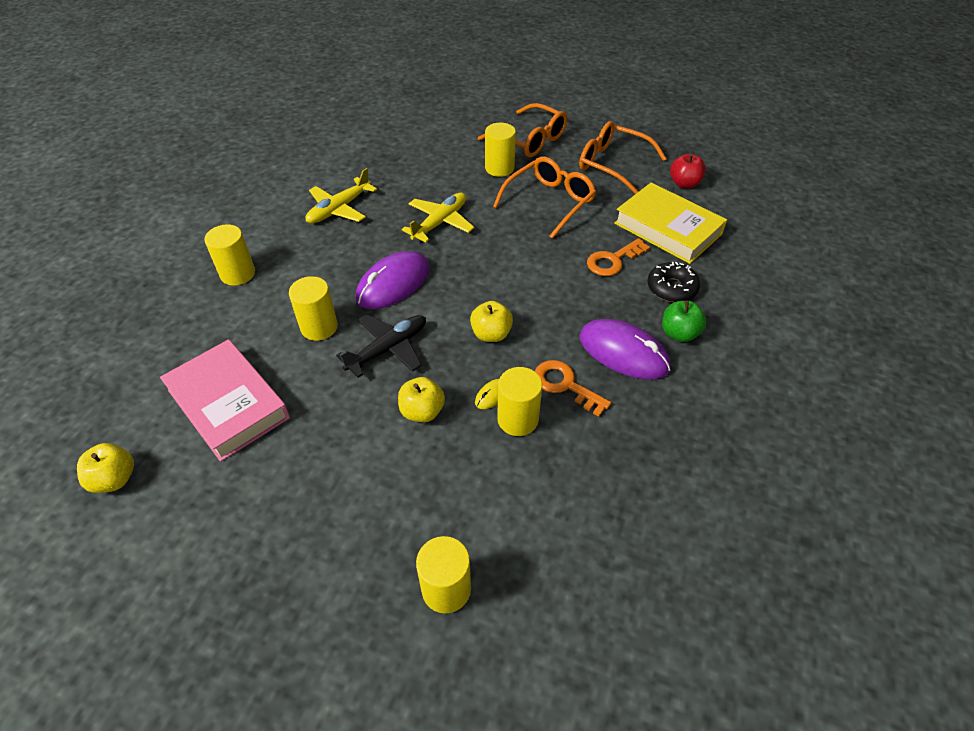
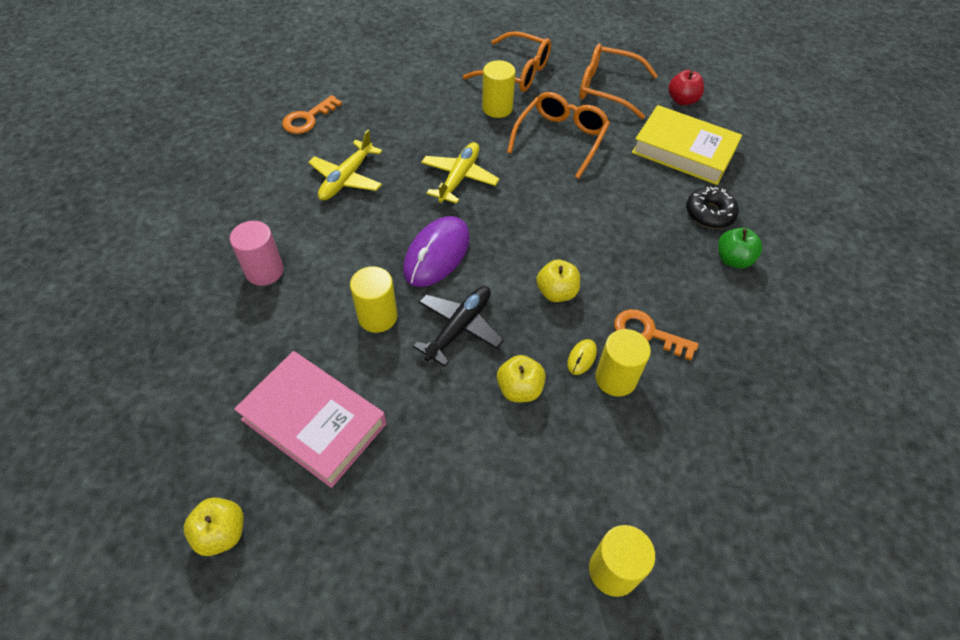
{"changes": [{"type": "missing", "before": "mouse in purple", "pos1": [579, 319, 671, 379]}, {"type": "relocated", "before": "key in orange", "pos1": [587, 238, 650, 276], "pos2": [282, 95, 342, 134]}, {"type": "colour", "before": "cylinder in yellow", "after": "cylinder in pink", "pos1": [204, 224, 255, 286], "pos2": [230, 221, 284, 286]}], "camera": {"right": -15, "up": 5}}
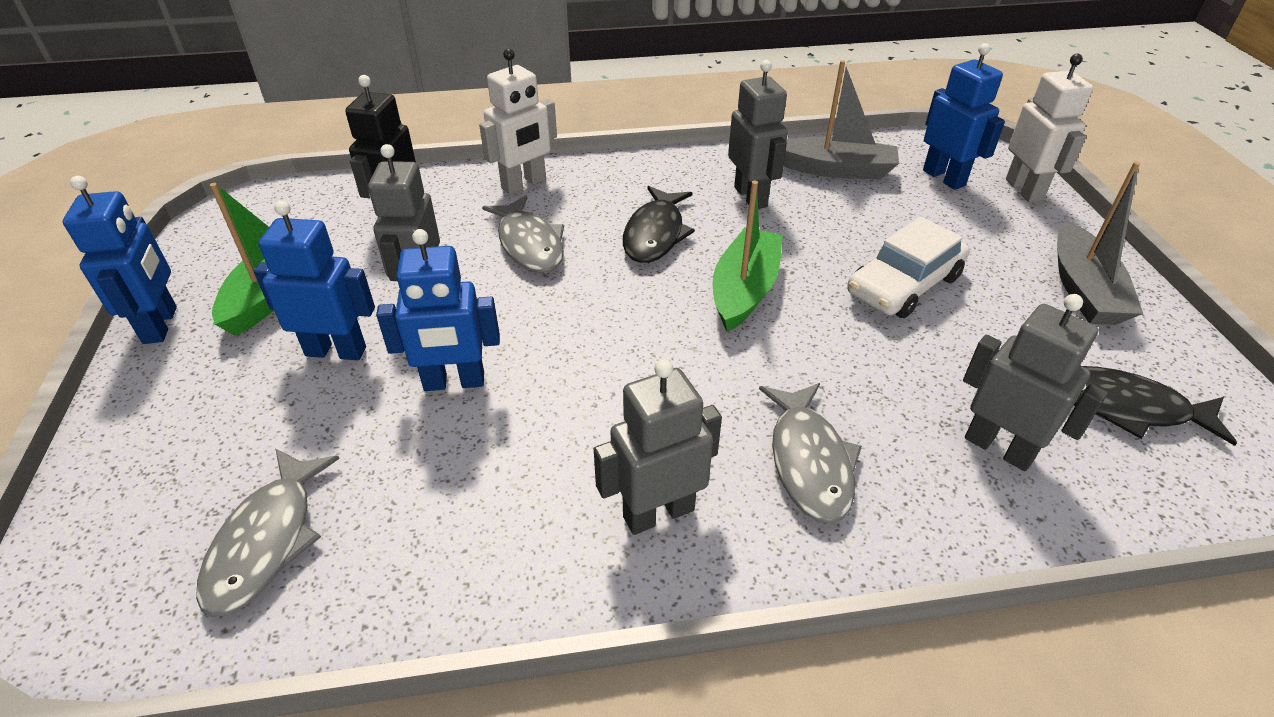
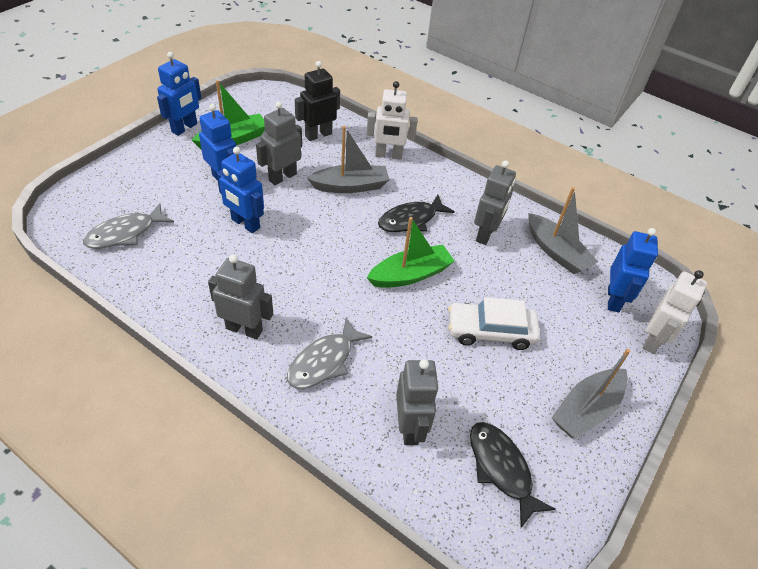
{"changes": [{"type": "exchanged", "before": "fish in grey", "after": "boat in grey", "pos1": [482, 196, 564, 273], "pos2": [307, 126, 389, 193]}], "camera": {"right": 40, "up": 5}}
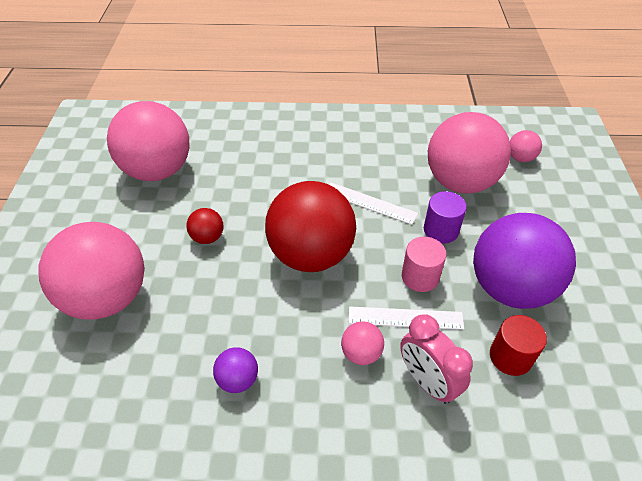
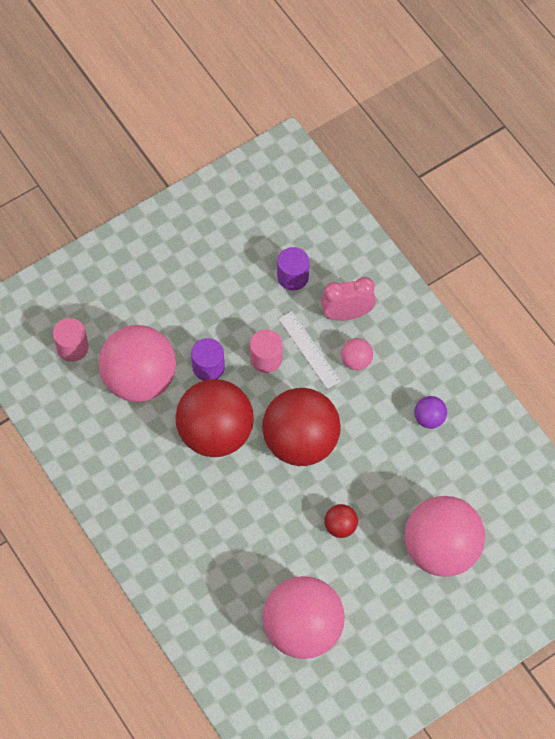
{"changes": [{"type": "missing", "before": "ball in purple", "pos1": [473, 213, 576, 309]}, {"type": "exchanged", "before": "ruler in white", "after": "ball in red", "pos1": [329, 183, 418, 225], "pos2": [175, 379, 254, 457]}, {"type": "exchanged", "before": "ball in pink", "after": "cylinder in pink", "pos1": [510, 130, 542, 162], "pos2": [53, 318, 89, 362]}, {"type": "colour", "before": "cylinder in red", "after": "cylinder in purple", "pos1": [490, 315, 547, 376], "pos2": [277, 247, 309, 291]}, {"type": "spun", "before": "clock in pink", "pos1": [400, 314, 473, 404], "pos2": [321, 277, 376, 321], "turn": -120}], "camera": {"right": -125, "up": 15}}
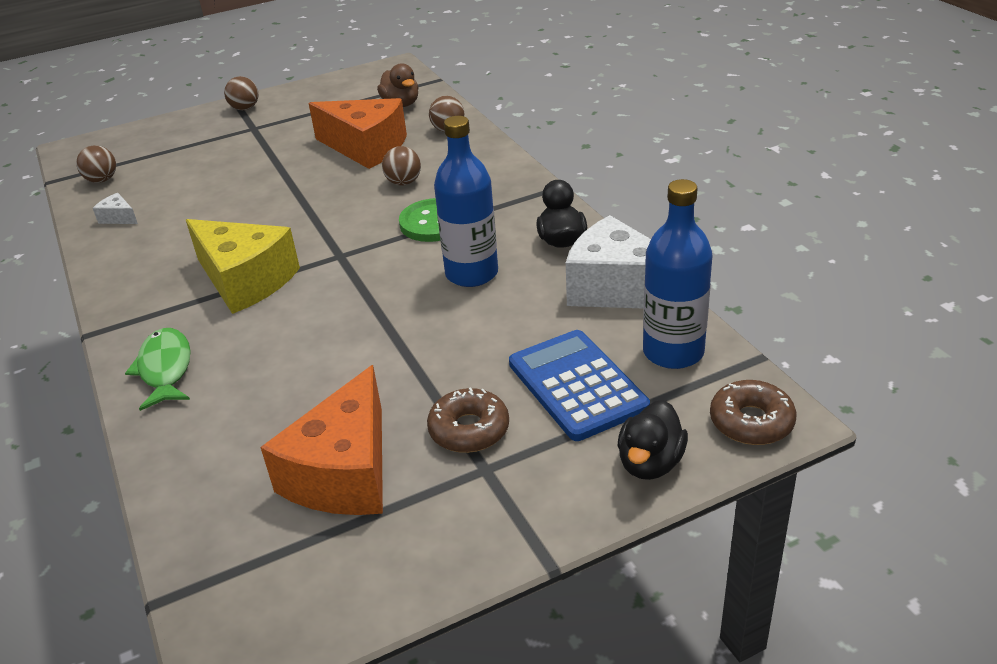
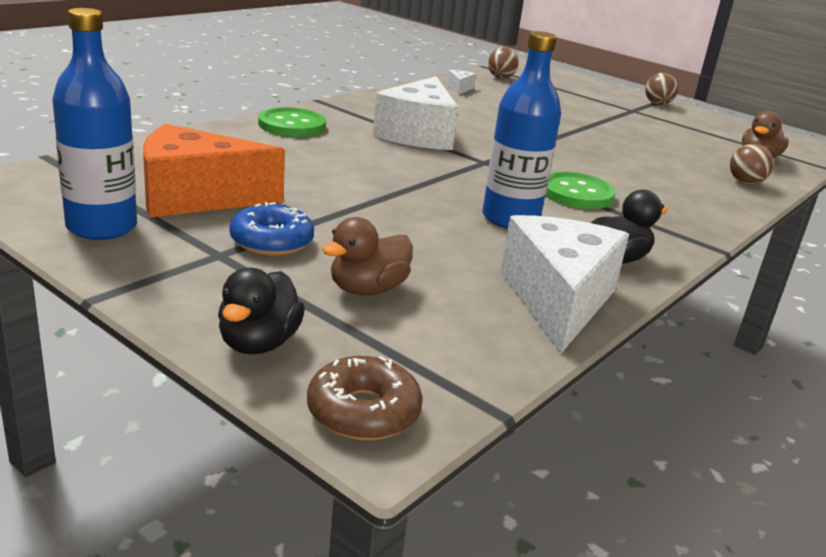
{"changes": [{"type": "missing", "before": "cheese in orange", "pos1": [309, 98, 407, 169]}, {"type": "missing", "before": "ball in brown", "pos1": [382, 146, 421, 185]}, {"type": "relocated", "before": "bottle in blue", "pos1": [643, 179, 713, 369], "pos2": [52, 8, 137, 240]}, {"type": "exchanged", "before": "fish in green", "after": "button in green", "pos1": [125, 328, 191, 411], "pos2": [258, 107, 326, 137]}, {"type": "exchanged", "before": "calculator in blue", "after": "duck in brown", "pos1": [509, 330, 650, 441], "pos2": [322, 217, 413, 296]}, {"type": "colour", "before": "cheese in yellow", "after": "cheese in white", "pos1": [186, 219, 300, 314], "pos2": [373, 76, 458, 150]}, {"type": "colour", "before": "donut in brown", "after": "donut in blue", "pos1": [427, 387, 509, 453], "pos2": [230, 202, 314, 256]}, {"type": "spun", "before": "duck in black", "pos1": [618, 400, 688, 480], "pos2": [218, 268, 305, 354], "turn": -75}], "camera": {"right": 60, "up": -10}}
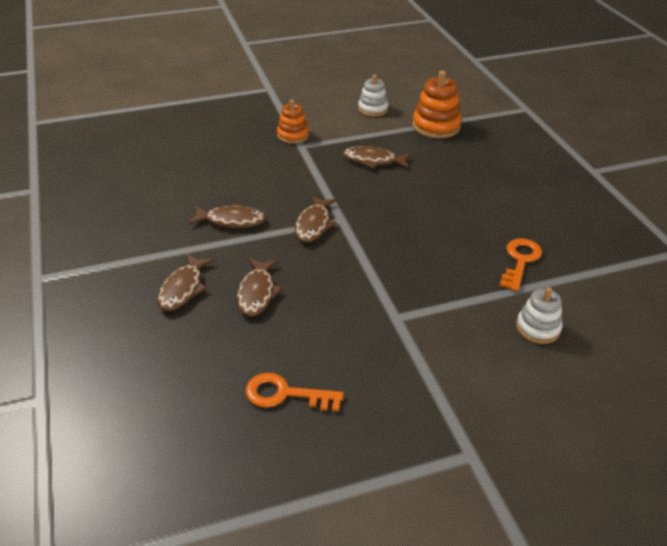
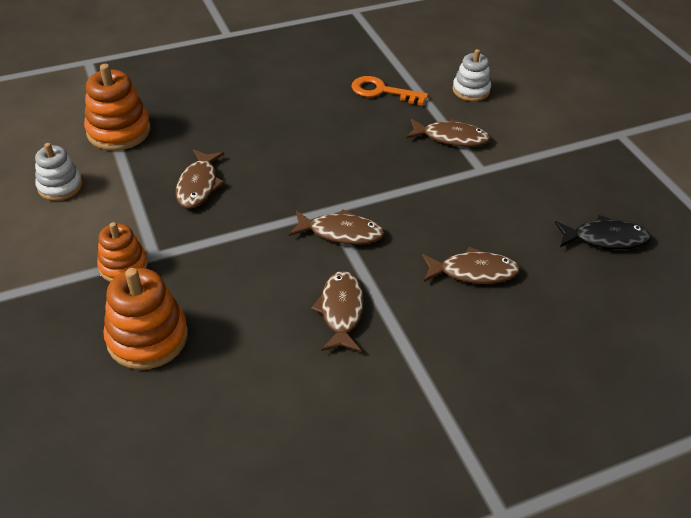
{"changes": [{"type": "appeared", "after": "stacking toy in orange", "pos2": [103, 268, 188, 370]}, {"type": "relocated", "before": "fish in brown", "pos1": [157, 253, 214, 311], "pos2": [406, 118, 491, 147]}, {"type": "exchanged", "before": "key in orange", "after": "fish in black", "pos1": [246, 373, 344, 412], "pos2": [555, 215, 651, 249]}], "camera": {"right": -95, "up": 5}}
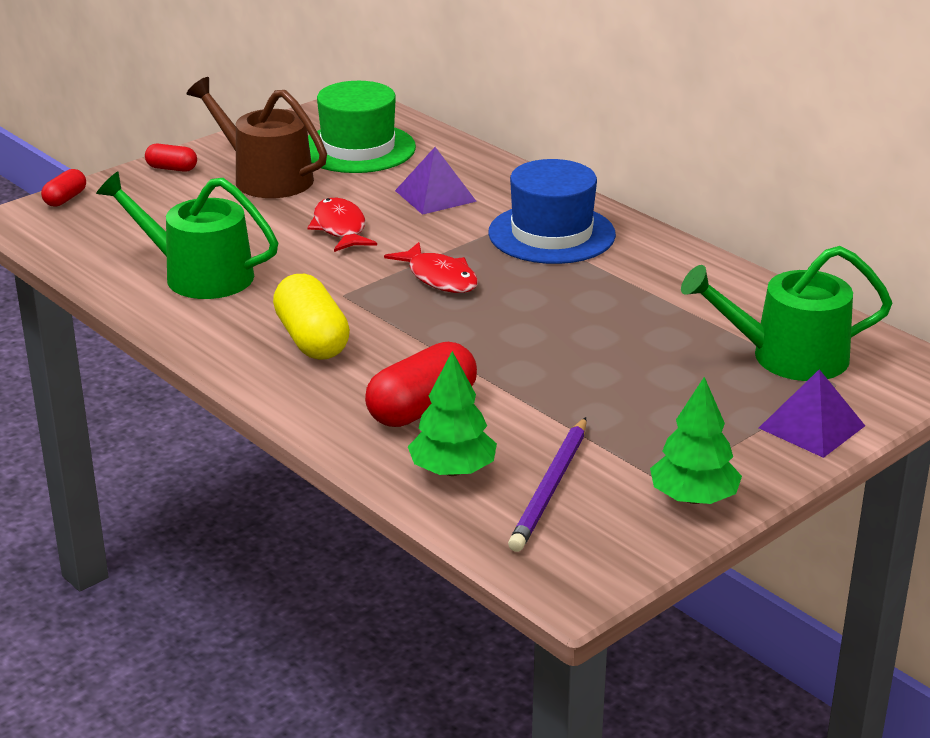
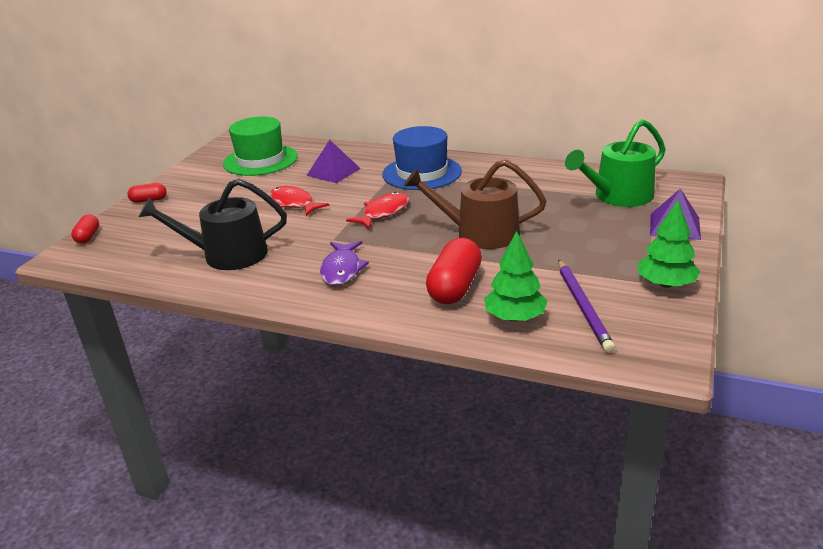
{"changes": [{"type": "relocated", "before": "watering can in brown", "pos1": [186, 77, 327, 198], "pos2": [404, 159, 546, 249]}, {"type": "exchanged", "before": "capsule in yellow", "after": "fish in purple", "pos1": [273, 274, 350, 360], "pos2": [320, 241, 369, 286]}, {"type": "colour", "before": "watering can in green", "after": "watering can in black", "pos1": [96, 171, 278, 299], "pos2": [138, 178, 287, 270]}, {"type": "spun", "before": "fish in red", "pos1": [384, 242, 478, 293], "pos2": [346, 192, 409, 229], "turn": -75}], "camera": {"right": -25, "up": 0}}
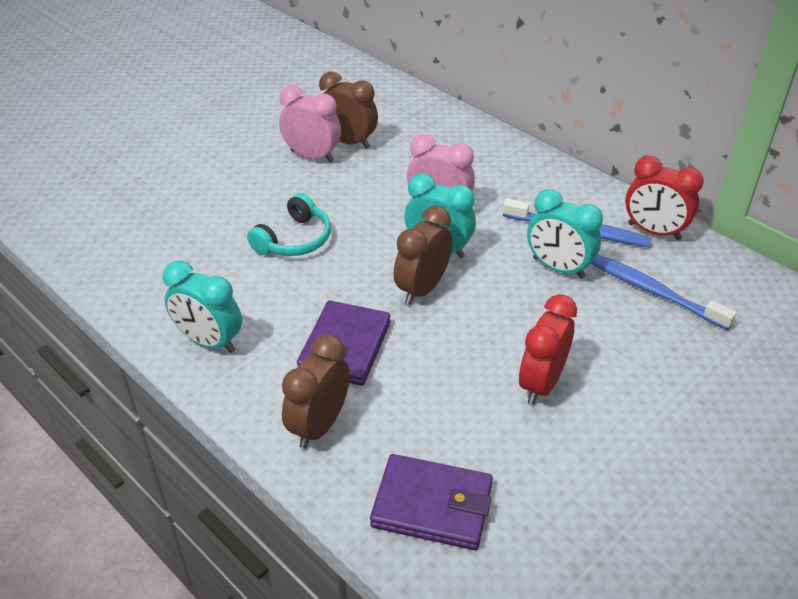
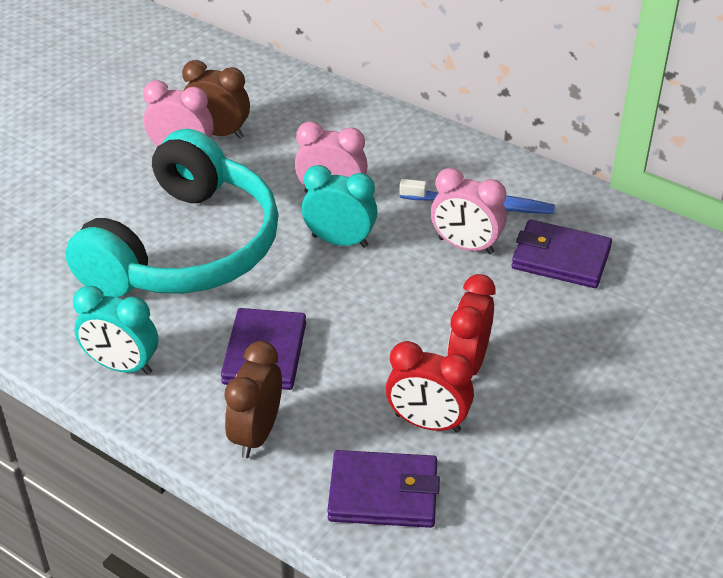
{"changes": [{"type": "missing", "before": "clock in brown", "pos1": [394, 206, 452, 305]}, {"type": "relocated", "before": "clock in red", "pos1": [625, 156, 704, 240], "pos2": [386, 341, 474, 433]}, {"type": "exchanged", "before": "toothbrush in blue", "after": "wallet in purple", "pos1": [590, 254, 737, 330], "pos2": [512, 219, 612, 288]}, {"type": "colour", "before": "clock in turquoise", "after": "clock in pink", "pos1": [527, 189, 603, 279], "pos2": [431, 168, 507, 255]}, {"type": "size", "before": "headphones in turquoise", "pos1": [247, 193, 331, 256], "pos2": [65, 129, 279, 297], "scale": 2.38}], "camera": {"right": -10, "up": 0}}
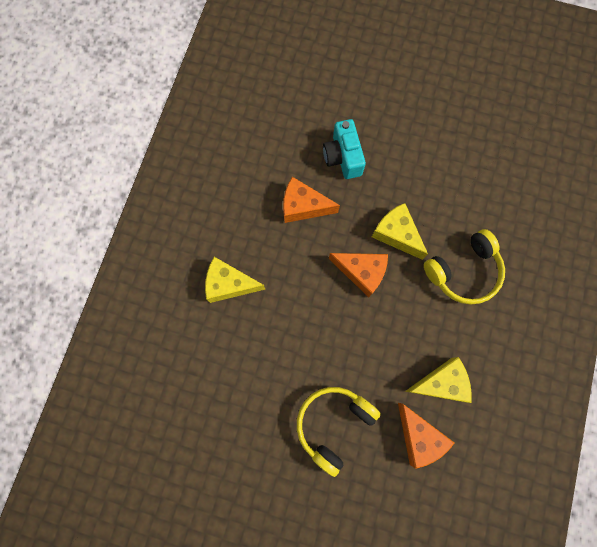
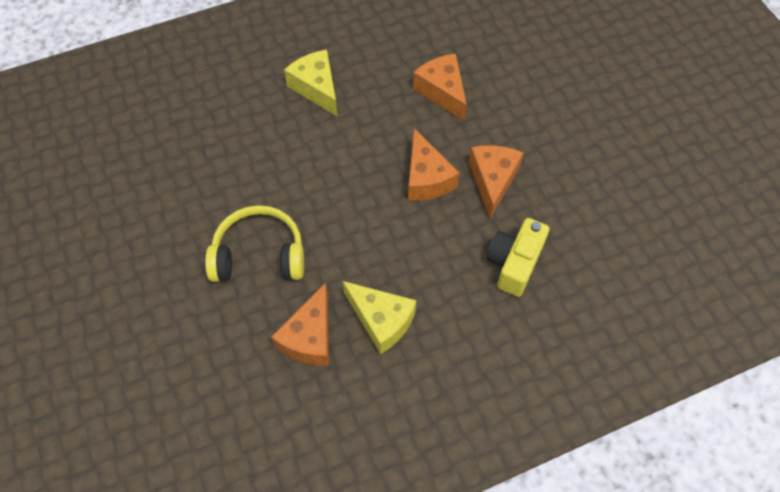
{"changes": [{"type": "missing", "before": "camera in turquoise", "pos1": [323, 119, 366, 179]}, {"type": "exchanged", "before": "headphones in yellow", "after": "camera in yellow", "pos1": [424, 229, 505, 305], "pos2": [487, 218, 549, 297]}, {"type": "colour", "before": "cheese in yellow", "after": "cheese in orange", "pos1": [372, 203, 428, 260], "pos2": [469, 145, 523, 219]}], "camera": {"right": 50, "up": -15}}
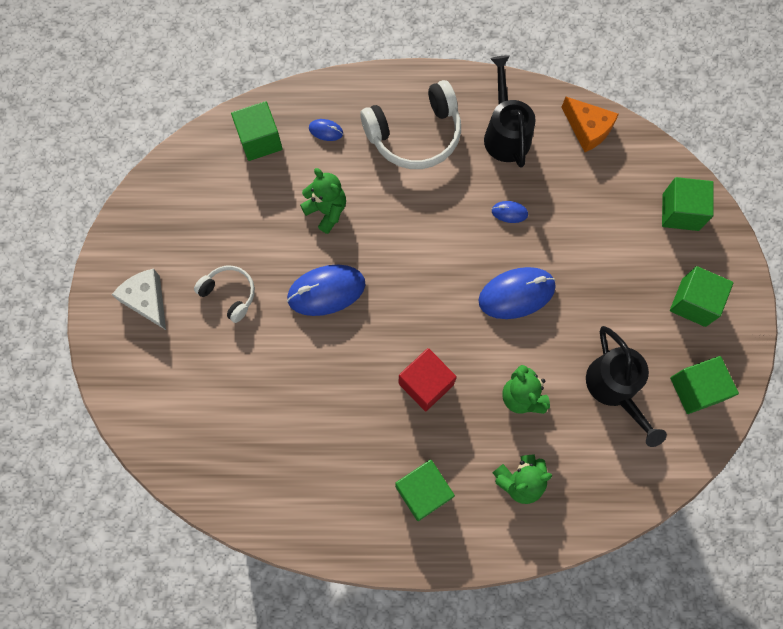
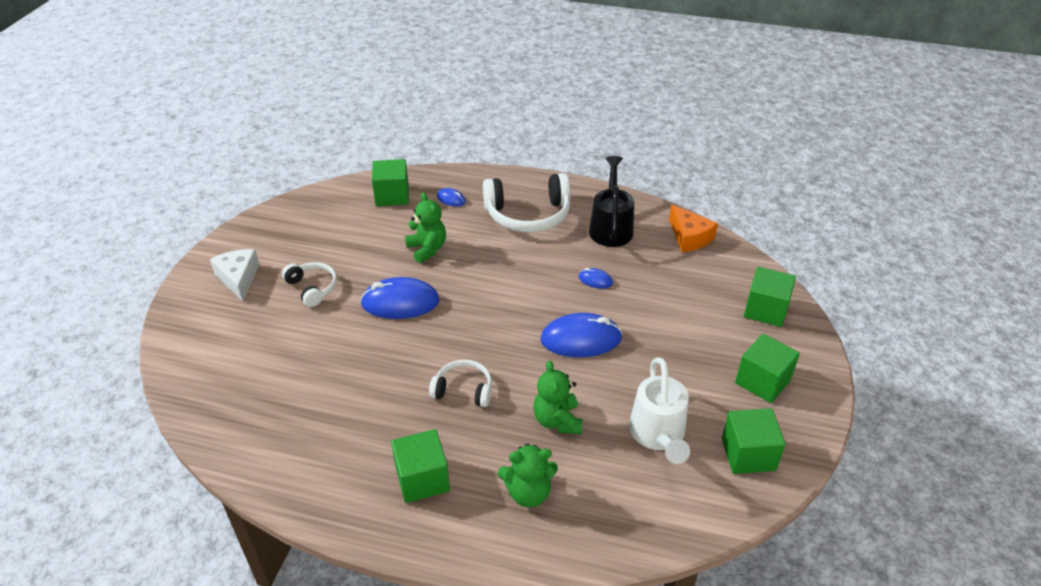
{"changes": [{"type": "exchanged", "before": "cube in red", "after": "headphones in white", "pos1": [399, 348, 457, 411], "pos2": [429, 360, 492, 407]}, {"type": "colour", "before": "watering can in black", "after": "watering can in white", "pos1": [586, 326, 667, 447], "pos2": [629, 357, 690, 464]}], "camera": {"right": 15, "up": -30}}
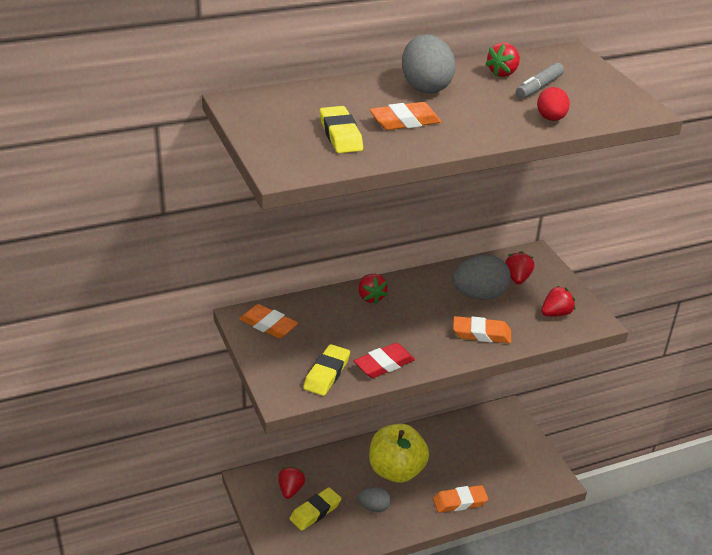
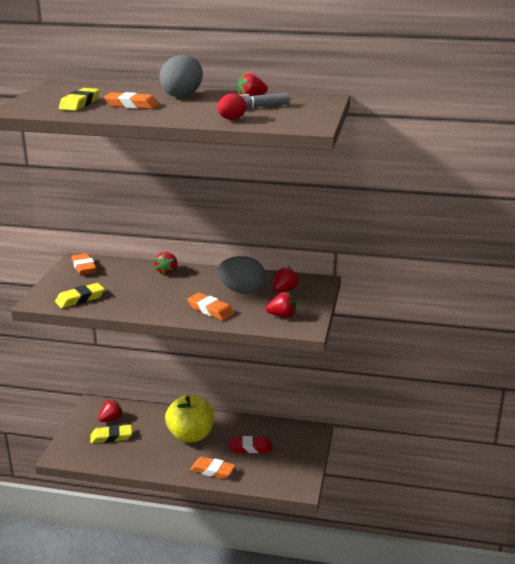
{"changes": [{"type": "missing", "before": "egg in grey", "pos1": [358, 487, 391, 512]}, {"type": "relocated", "before": "eraser in red", "pos1": [354, 343, 415, 378], "pos2": [230, 436, 272, 453]}], "camera": {"right": 35, "up": -10}}
